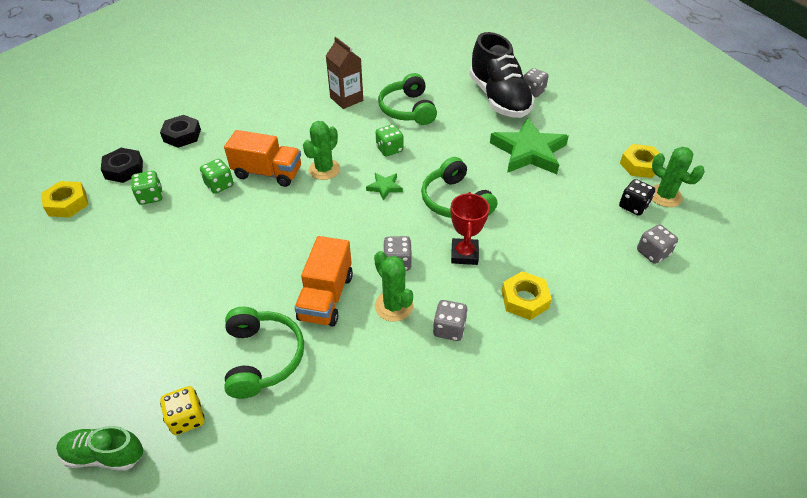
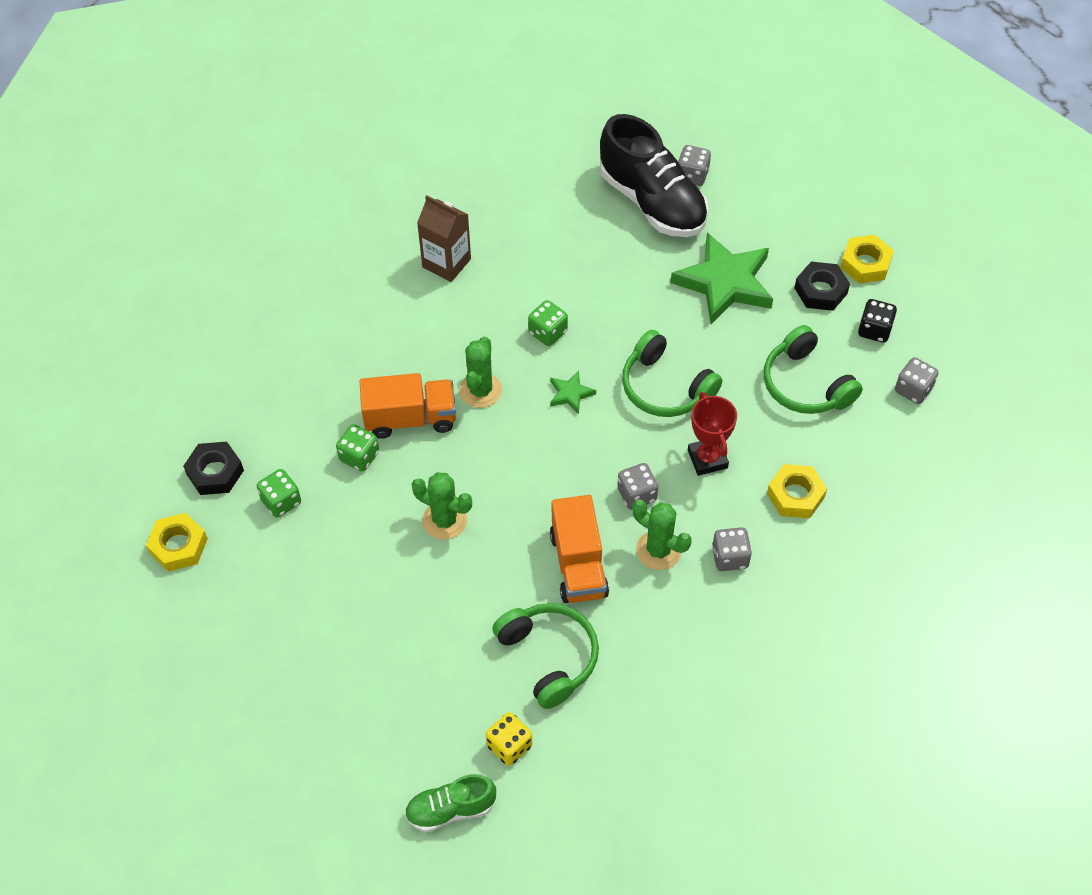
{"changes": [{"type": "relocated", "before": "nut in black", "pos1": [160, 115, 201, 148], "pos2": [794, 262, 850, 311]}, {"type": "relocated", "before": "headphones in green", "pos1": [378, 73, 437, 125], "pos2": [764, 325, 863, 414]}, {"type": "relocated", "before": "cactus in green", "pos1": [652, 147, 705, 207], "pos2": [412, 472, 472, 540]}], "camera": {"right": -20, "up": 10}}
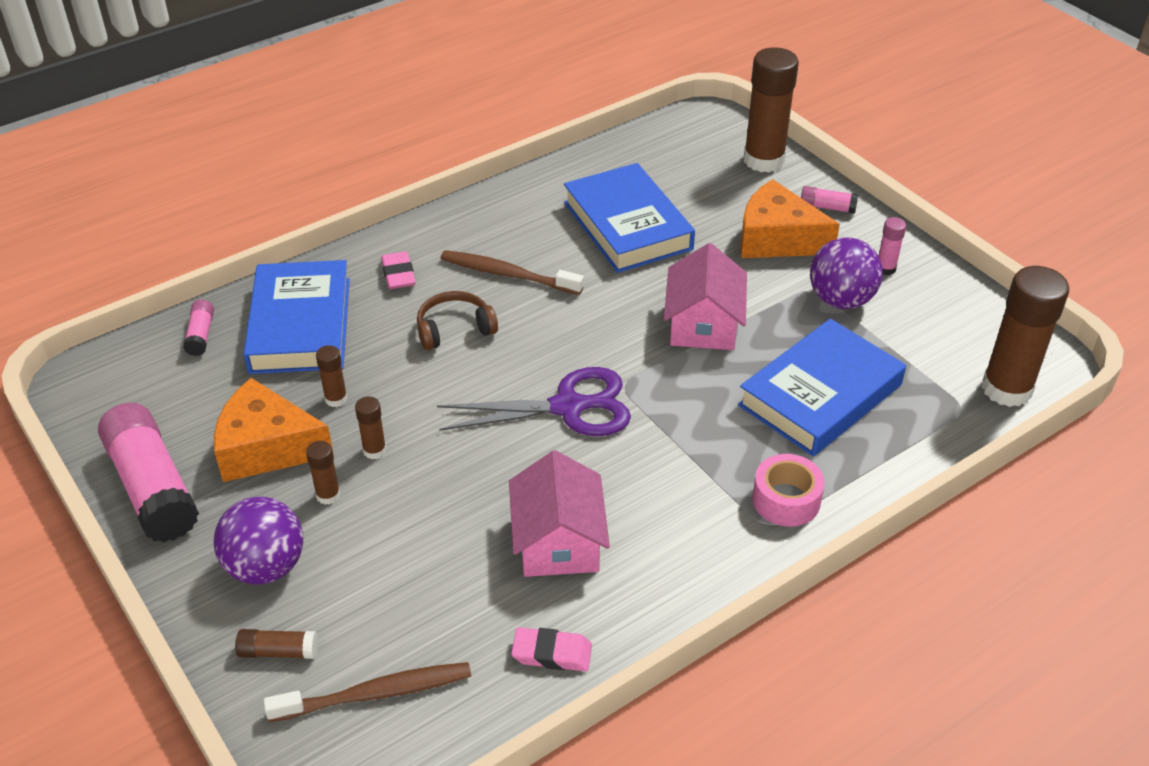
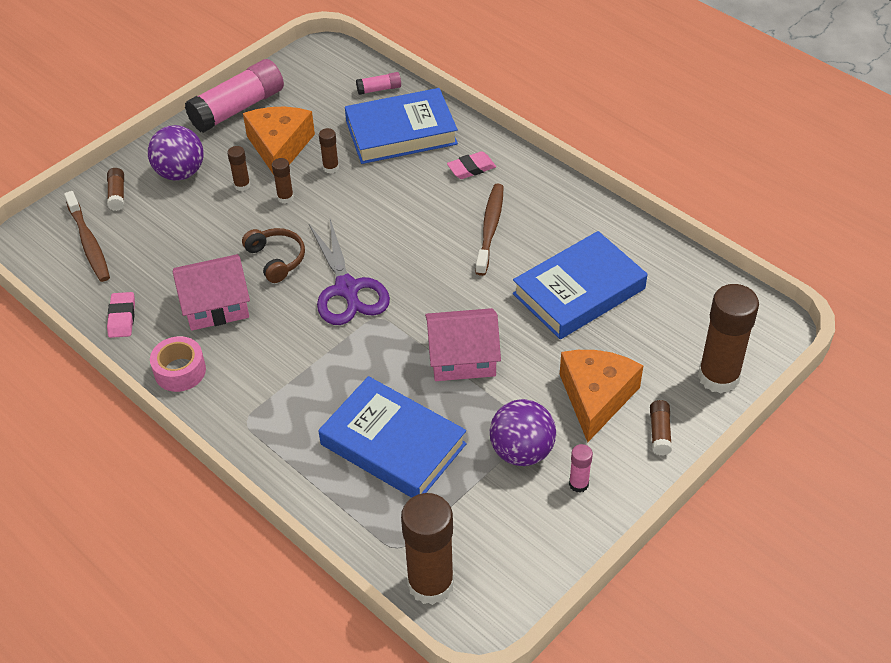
{"changes": [{"type": "relocated", "before": "headphones in brown", "pos1": [417, 291, 498, 350], "pos2": [242, 228, 305, 283]}, {"type": "relocated", "before": "tape in pink", "pos1": [752, 454, 825, 527], "pos2": [150, 336, 206, 392]}, {"type": "colour", "before": "glue stick in pink", "after": "glue stick in brown", "pos1": [801, 186, 859, 214], "pos2": [650, 400, 672, 456]}], "camera": {"right": 80, "up": 5}}
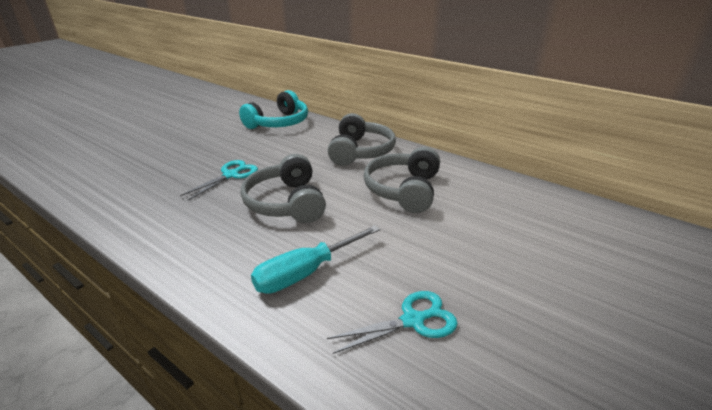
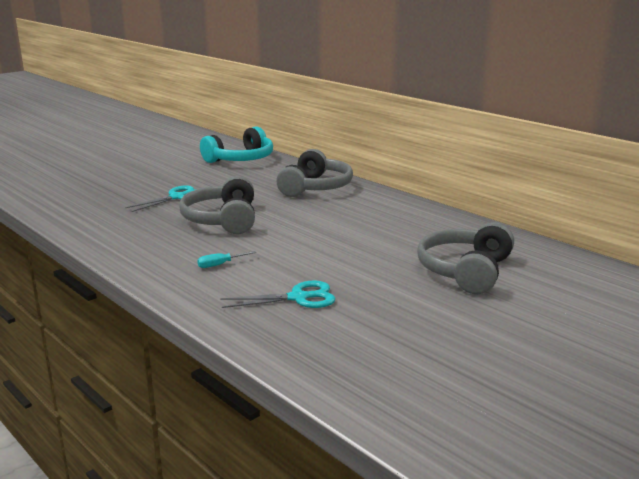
{"changes": [{"type": "relocated", "before": "headphones in grey", "pos1": [364, 147, 440, 213], "pos2": [417, 222, 514, 294]}, {"type": "size", "before": "screwdriver in turquoise", "pos1": [251, 225, 380, 294], "pos2": [197, 251, 256, 268], "scale": 0.46}], "camera": {"right": 10, "up": -10}}
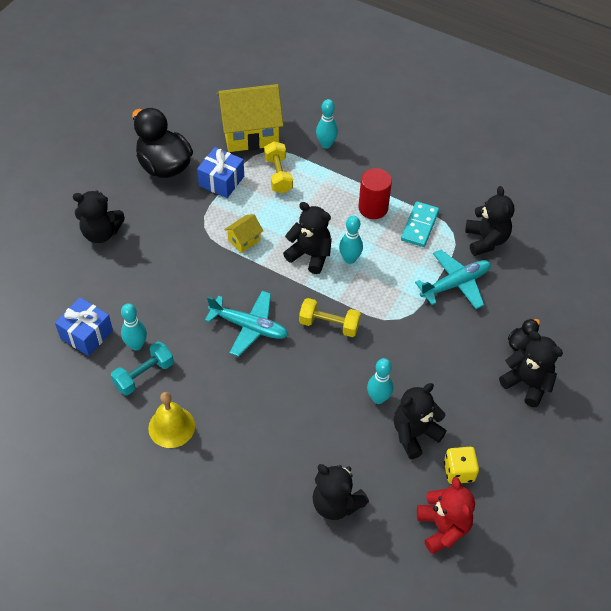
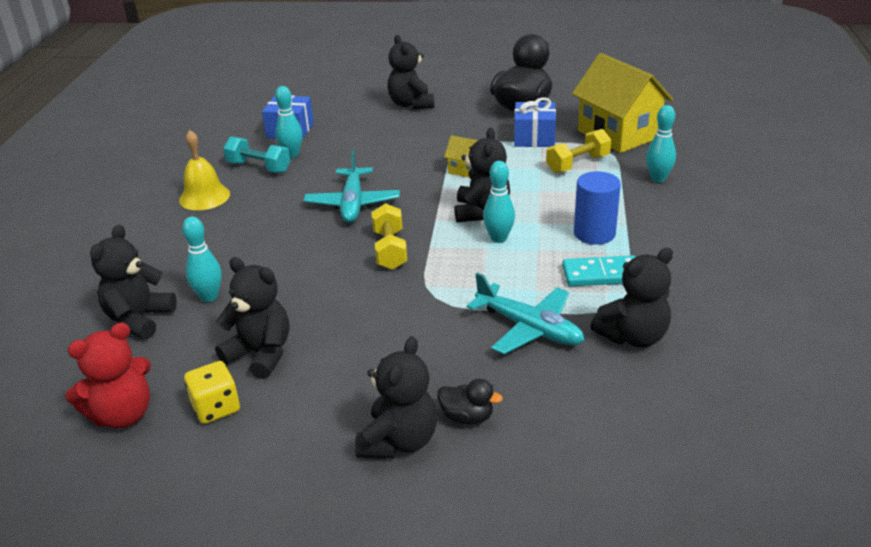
{"changes": [{"type": "relocated", "before": "bowling pin in turquoise", "pos1": [367, 358, 393, 404], "pos2": [182, 217, 222, 302]}, {"type": "colour", "before": "cylinder in red", "after": "cylinder in blue", "pos1": [358, 168, 392, 219], "pos2": [574, 171, 621, 245]}], "camera": {"right": 70, "up": -20}}
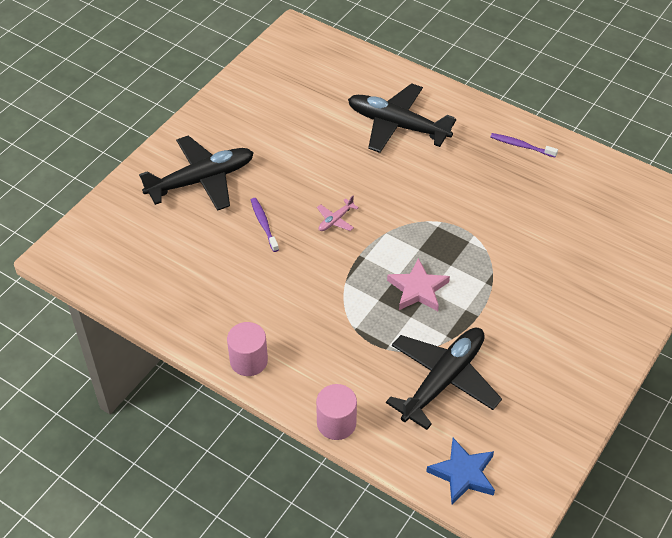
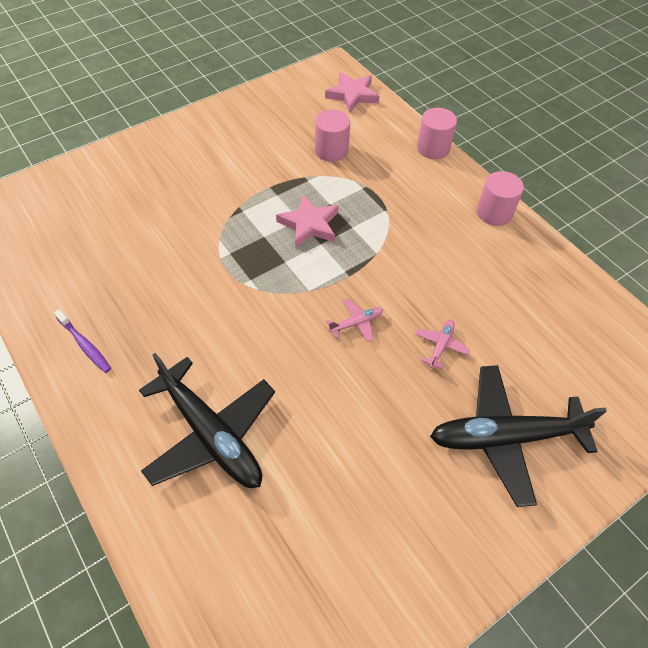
{"changes": [{"type": "exchanged", "before": "toothbrush in purple", "after": "plane in pink", "pos1": [251, 198, 279, 252], "pos2": [415, 319, 470, 370]}, {"type": "exchanged", "before": "plane in black", "after": "cylinder in pink", "pos1": [386, 328, 502, 430], "pos2": [315, 110, 350, 162]}, {"type": "colour", "before": "star in blue", "after": "star in pink", "pos1": [426, 438, 495, 505], "pos2": [325, 72, 379, 113]}], "camera": {"right": -160, "up": 5}}
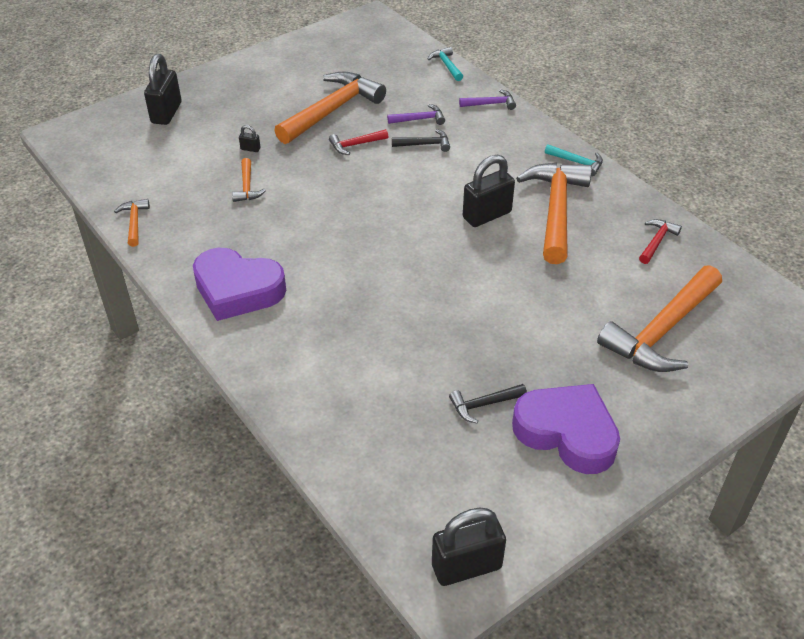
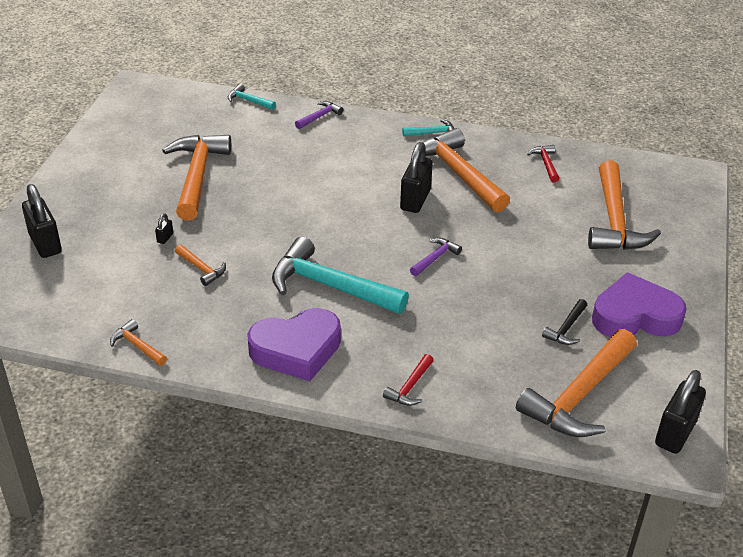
{"changes": [{"type": "missing", "before": "hammer in black", "pos1": [392, 129, 450, 152]}, {"type": "appeared", "after": "hammer in turquoise", "pos2": [272, 237, 409, 314]}, {"type": "appeared", "after": "hammer in orange", "pos2": [516, 329, 637, 437]}, {"type": "relocated", "before": "hammer in red", "pos1": [329, 129, 388, 155], "pos2": [383, 354, 434, 406]}, {"type": "relocated", "before": "hammer in purple", "pos1": [387, 104, 445, 125], "pos2": [410, 238, 462, 276]}, {"type": "spun", "before": "padlock in black", "pos1": [239, 125, 260, 152], "pos2": [155, 213, 173, 244], "turn": -45}], "camera": {"right": -40, "up": -5}}
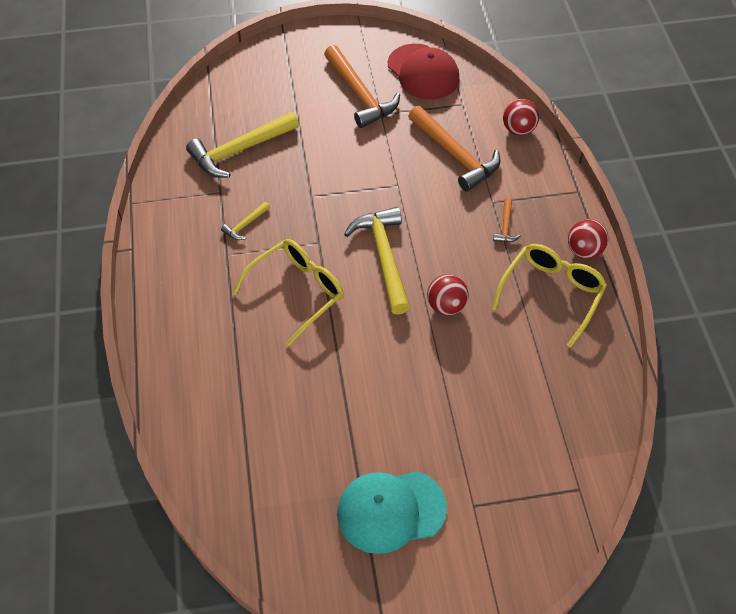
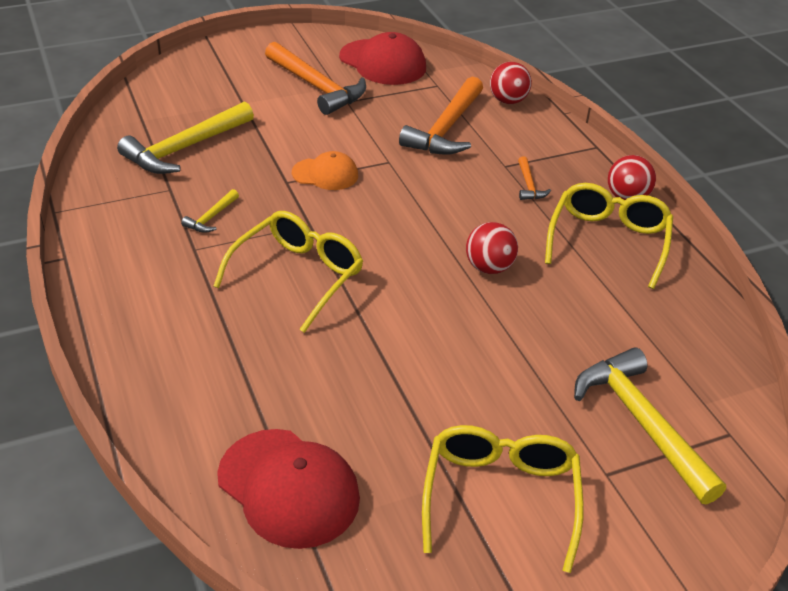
{"changes": [{"type": "appeared", "after": "cap in red", "pos2": [217, 429, 360, 549]}, {"type": "appeared", "after": "cap in orange", "pos2": [292, 151, 358, 190]}, {"type": "relocated", "before": "hammer in yellow", "pos1": [344, 207, 410, 315], "pos2": [574, 347, 726, 504]}, {"type": "exchanged", "before": "cap in turquoise", "after": "glasses in yellow", "pos1": [337, 471, 447, 554], "pos2": [422, 425, 584, 573]}, {"type": "spun", "before": "hammer in orange", "pos1": [408, 106, 500, 192], "pos2": [399, 77, 483, 155], "turn": 75}], "camera": {"right": -15, "up": -15}}
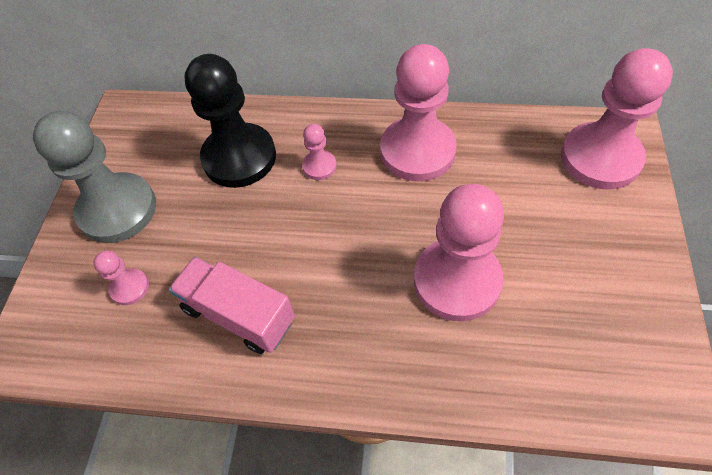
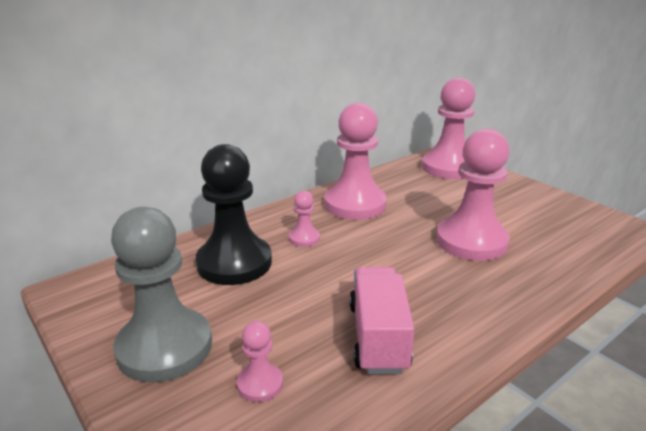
{"changes": [{"type": "spun", "before": "truck in pink", "pos1": [169, 257, 295, 354], "pos2": [349, 267, 415, 374], "turn": 105}], "camera": {"right": -50, "up": -30}}
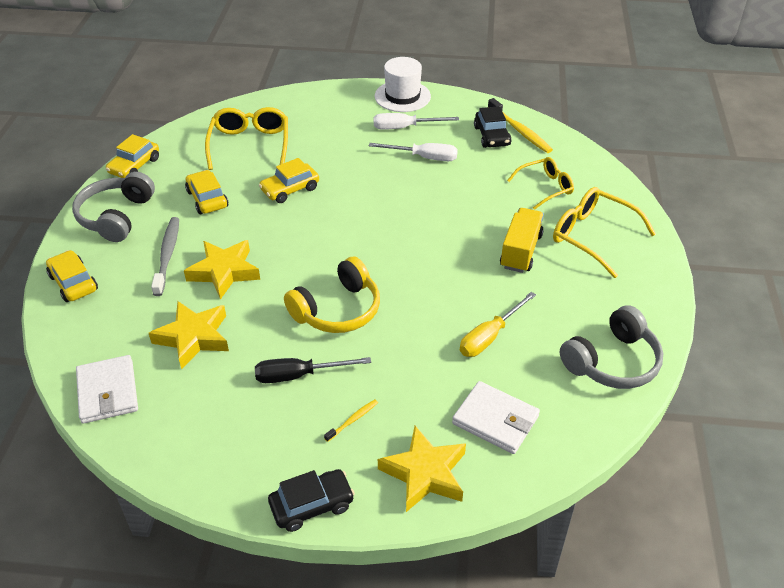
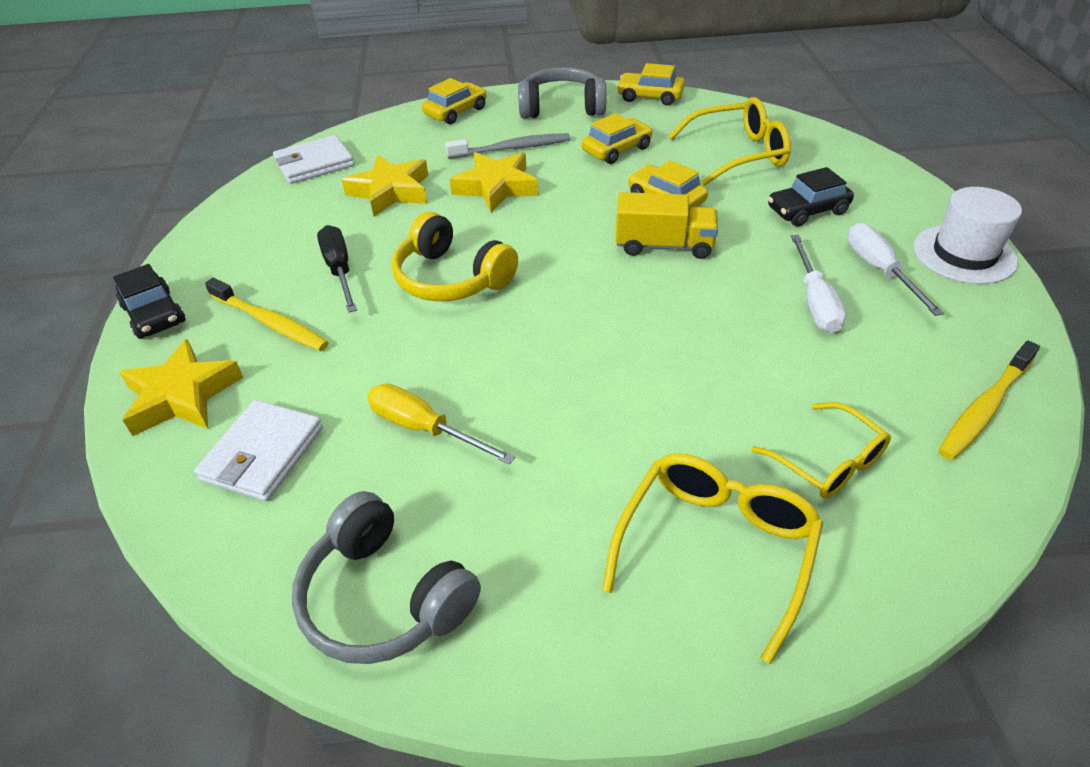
{"changes": [{"type": "relocated", "before": "car in black", "pos1": [474, 106, 512, 148], "pos2": [768, 167, 854, 227]}, {"type": "relocated", "before": "truck in yellow", "pos1": [500, 208, 544, 273], "pos2": [616, 192, 718, 259]}, {"type": "size", "before": "toothbrush in yellow", "pos1": [324, 400, 378, 442], "pos2": [205, 278, 329, 351], "scale": 1.94}], "camera": {"right": 80, "up": 0}}
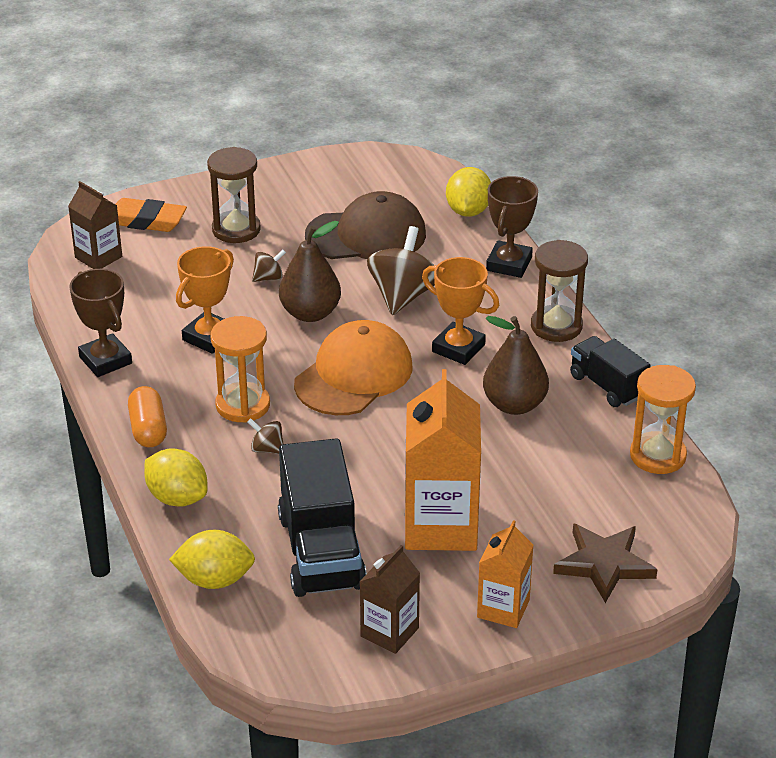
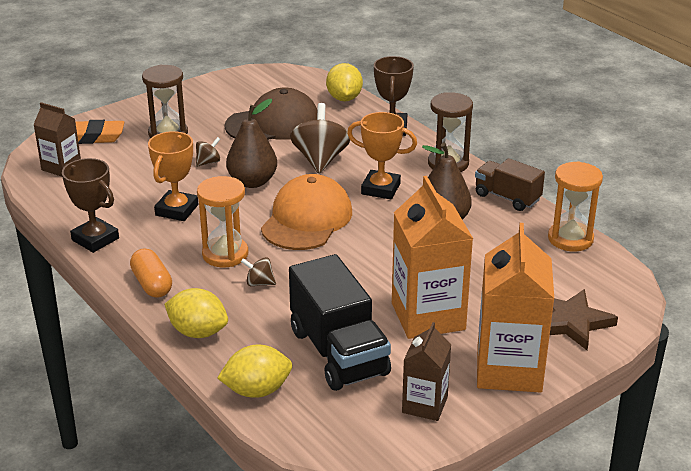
{"changes": [{"type": "colour", "before": "truck in black", "after": "truck in brown", "pos1": [570, 336, 651, 407], "pos2": [475, 158, 545, 211]}, {"type": "size", "before": "carton in orange", "pos1": [477, 520, 534, 628], "pos2": [477, 223, 554, 393], "scale": 1.76}], "camera": {"right": -15, "up": -5}}
